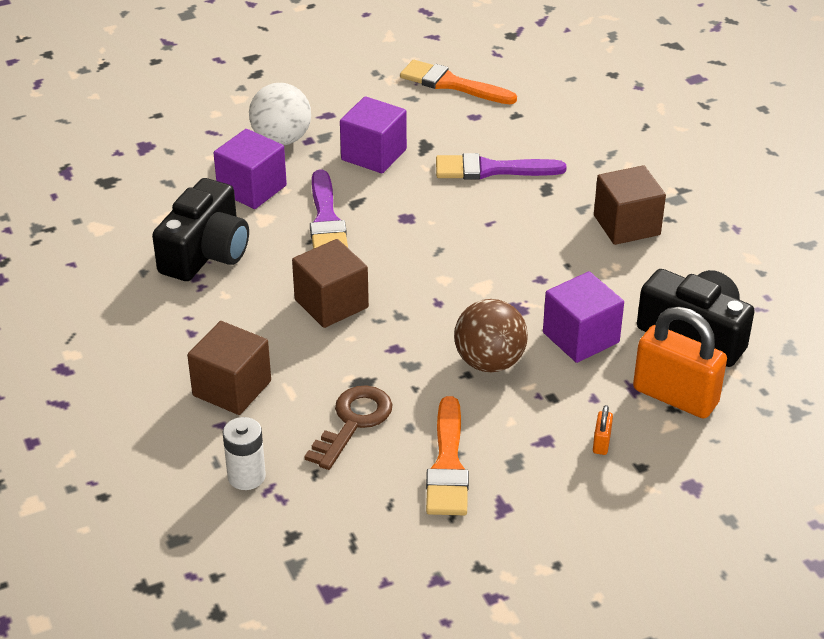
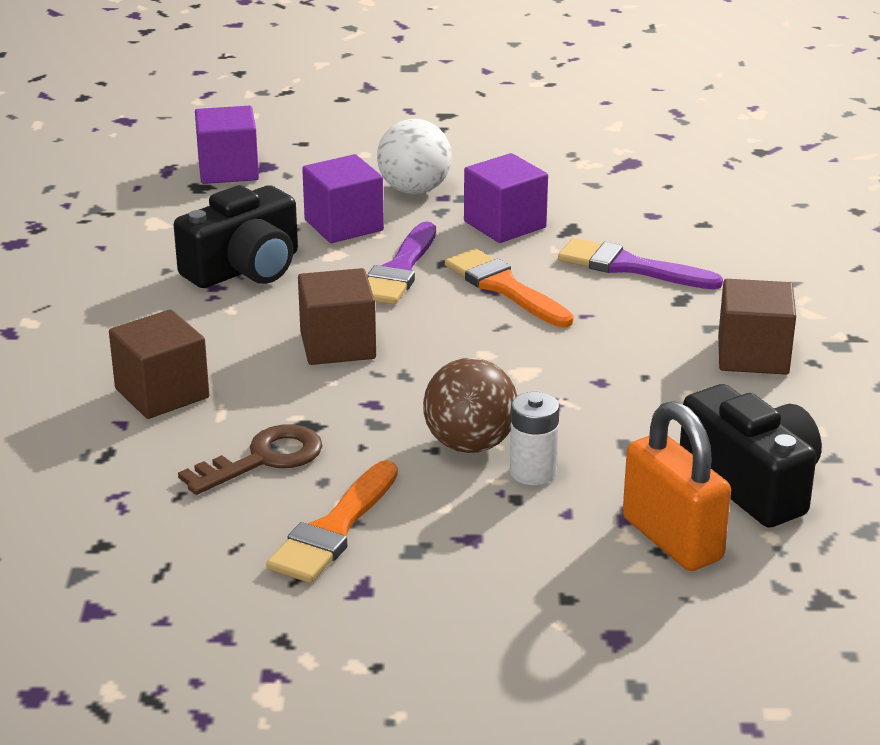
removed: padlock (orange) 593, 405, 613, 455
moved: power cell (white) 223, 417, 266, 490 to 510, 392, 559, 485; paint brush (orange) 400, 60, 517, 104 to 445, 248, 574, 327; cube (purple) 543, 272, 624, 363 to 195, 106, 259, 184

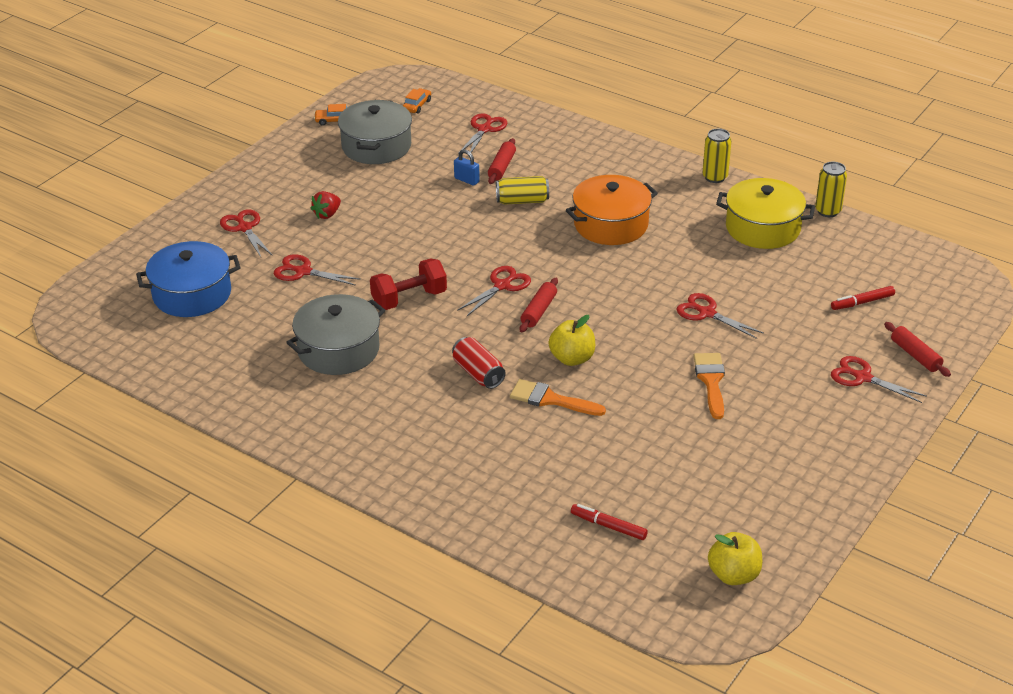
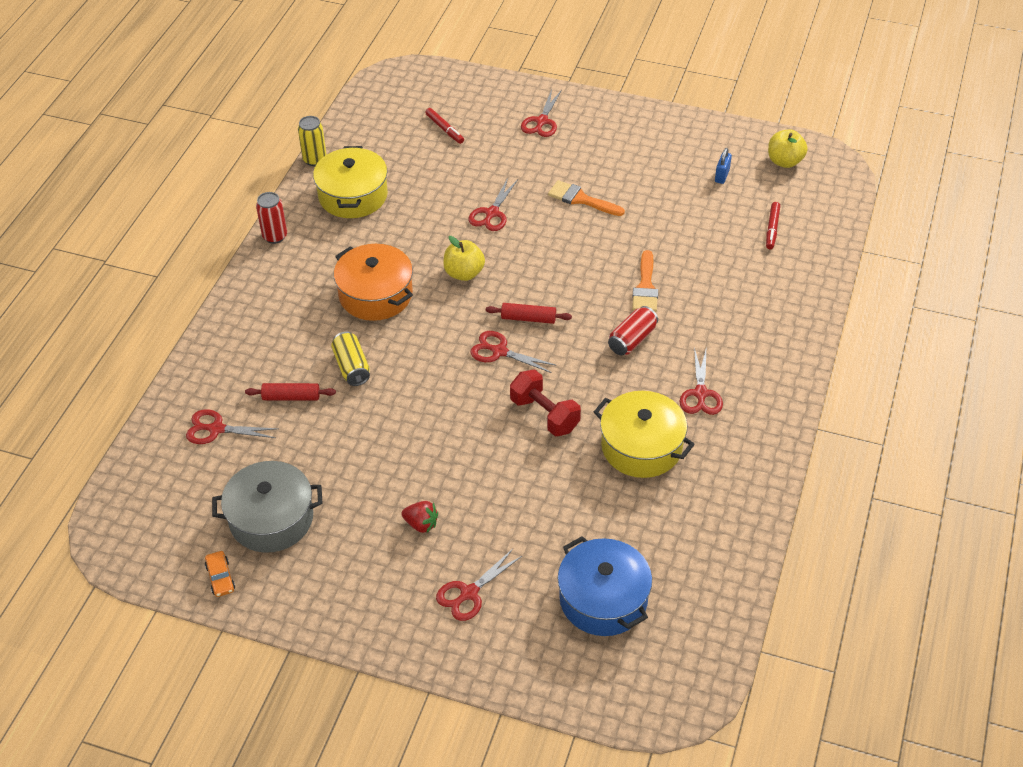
removed: automobile (orange) 403, 88, 431, 113; dough roller (red) 884, 322, 951, 377
moved: shears (red) 274, 254, 361, 286 to 680, 348, 723, 415; padlock (blue) 454, 149, 480, 186 to 715, 148, 732, 184; apple (yellow) 549, 315, 595, 366 to 443, 236, 485, 281
recoloured: pot (gray) 286, 294, 386, 375 to pot (yellow) 594, 391, 695, 478; can (yellow) 703, 129, 732, 183 to can (red) 256, 192, 287, 244
turned: paint brush (orange) 694, 353, 725, 419 = 548, 180, 625, 216 45 degrees clockwise

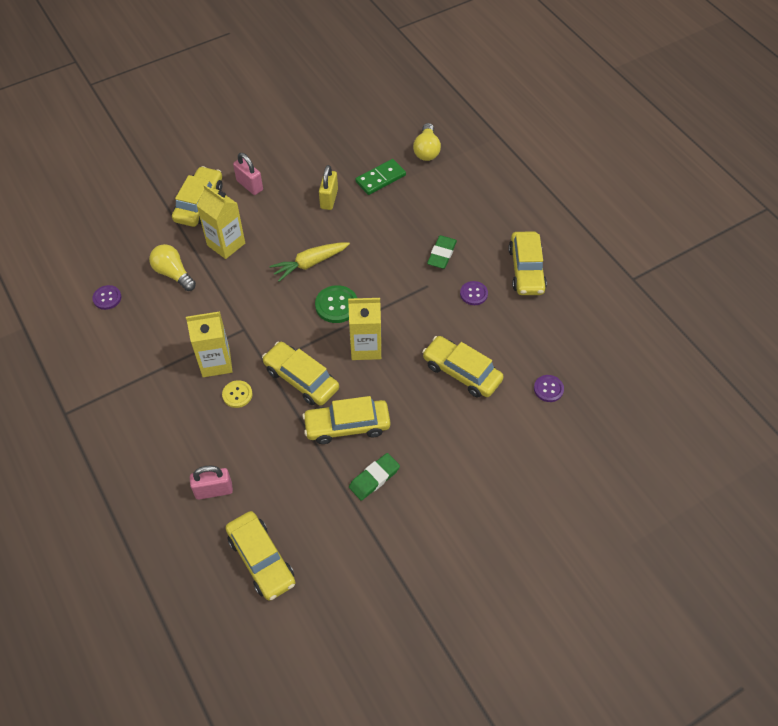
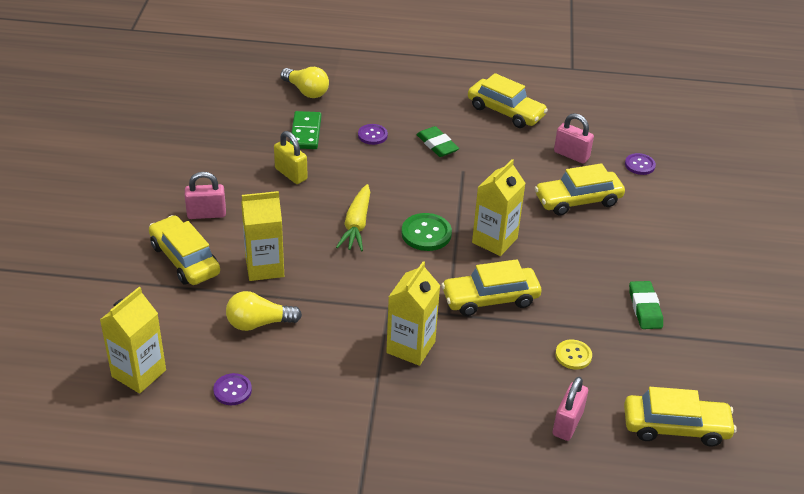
removed: automobile (yellow) 302, 396, 391, 444
added: juice carton (yellow) 100, 287, 166, 394; padlock (pink) 554, 113, 594, 164
moved: button (yellow) 222, 380, 253, 408 to 555, 340, 592, 369; button (purple) 460, 281, 488, 305 to 358, 124, 388, 145

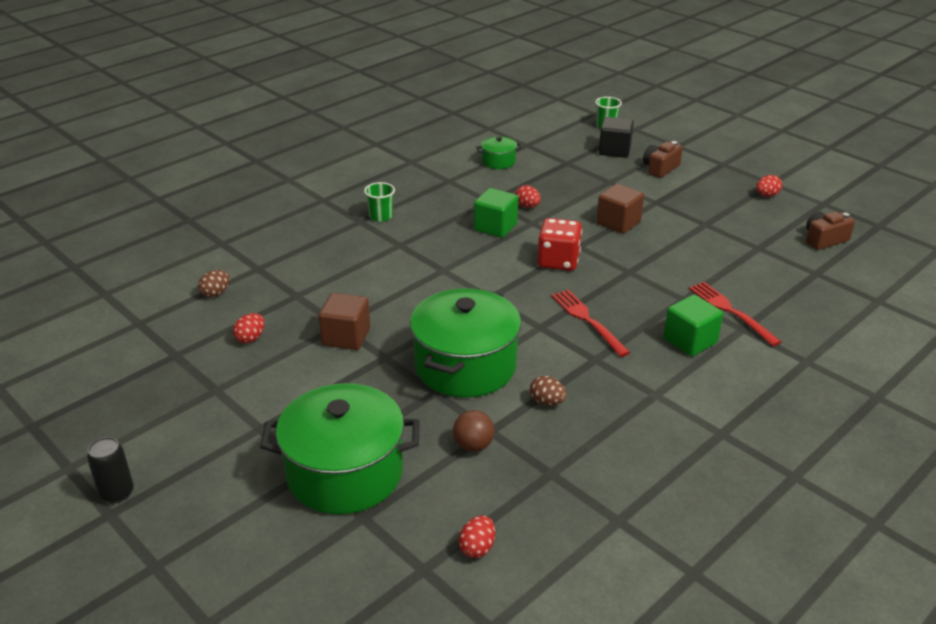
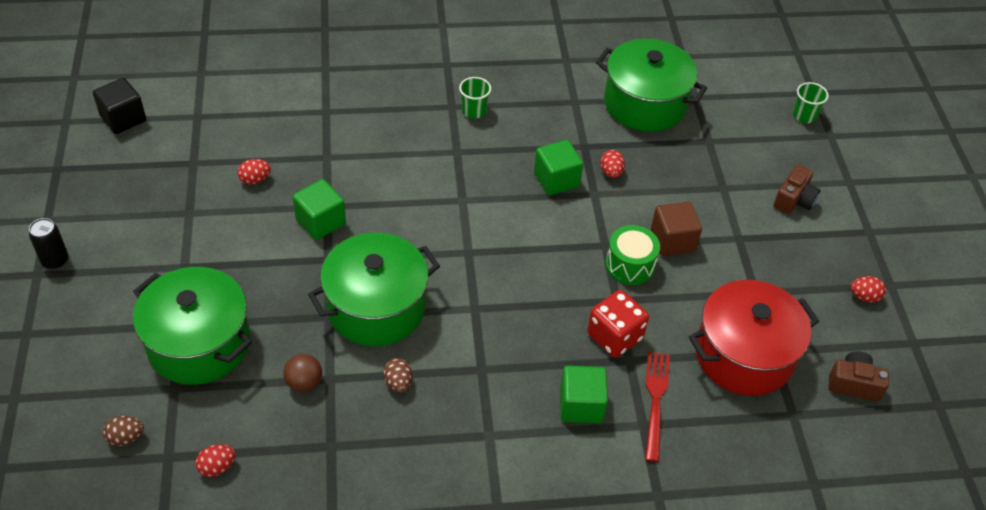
removed: dinner fork (red) 551, 290, 631, 357
added: drum (leaf-green) 606, 225, 660, 285; pot (red) 689, 280, 819, 396
moved: egg (russet) 198, 270, 230, 297 to 103, 416, 144, 446; game die (red) 537, 218, 582, 271 to 587, 290, 649, 357; cube (ebony) 599, 117, 634, 158 to 93, 78, 146, 134
recoloured: cube (russet) 319, 293, 370, 350 to cube (leaf-green) 293, 179, 346, 240
turned: camera (russet) 643, 141, 683, 178 = 774, 165, 820, 214 135 degrees clockwise
resized: pot (leaf-green) 476, 137, 522, 169 = 596, 39, 707, 132 x2.20

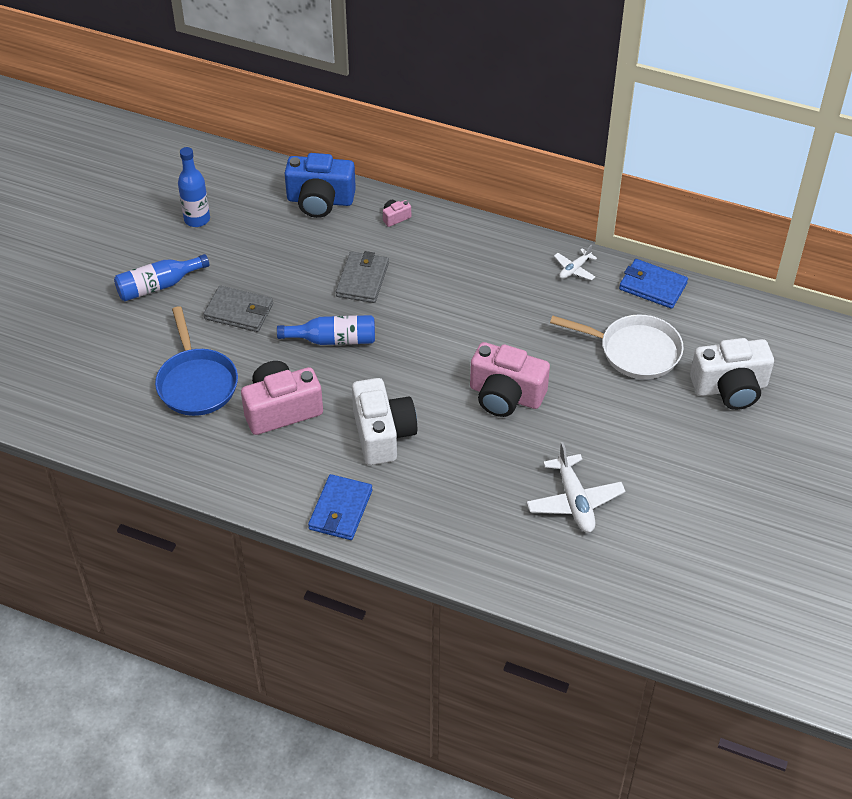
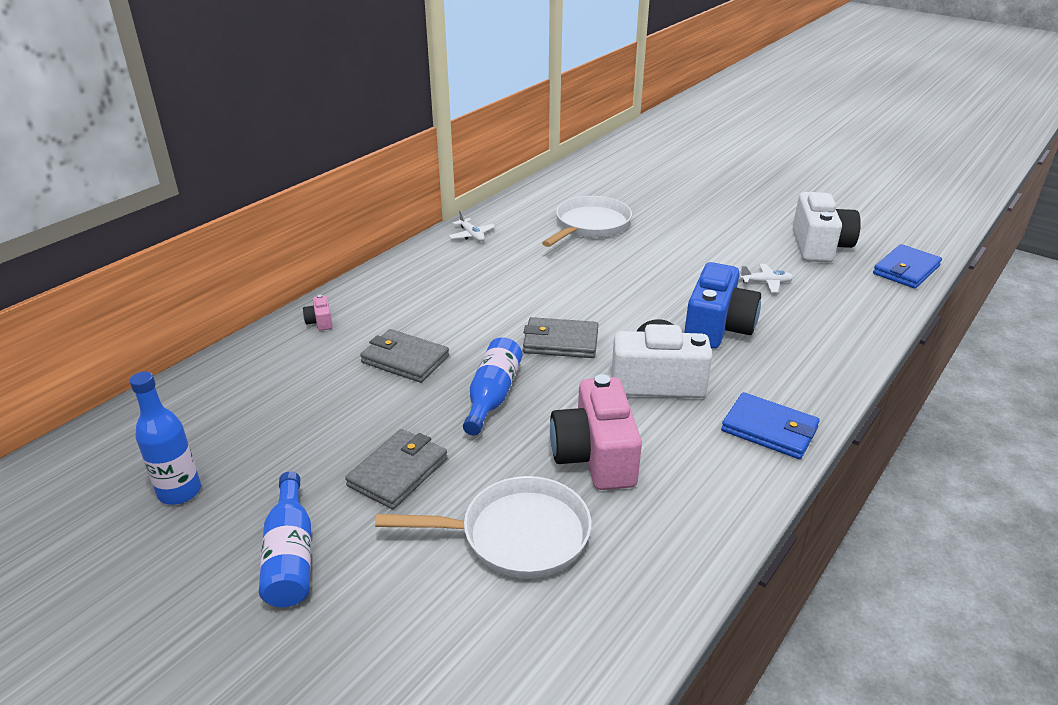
removed: camera (pink) 470, 342, 550, 417
added: wallet (gray) 523, 317, 599, 358
moved: camera (blue) 285, 153, 356, 218 to 684, 262, 761, 349; wallet (blue) 619, 259, 688, 309 to 873, 244, 942, 288; camera (white) 690, 338, 774, 410 to 793, 192, 861, 262
recoloured: skillet (blue) 155, 306, 238, 416 to skillet (white) 375, 476, 591, 579
resized: aeroplane (white) 527, 442, 625, 533 = 740, 264, 793, 293 x0.56

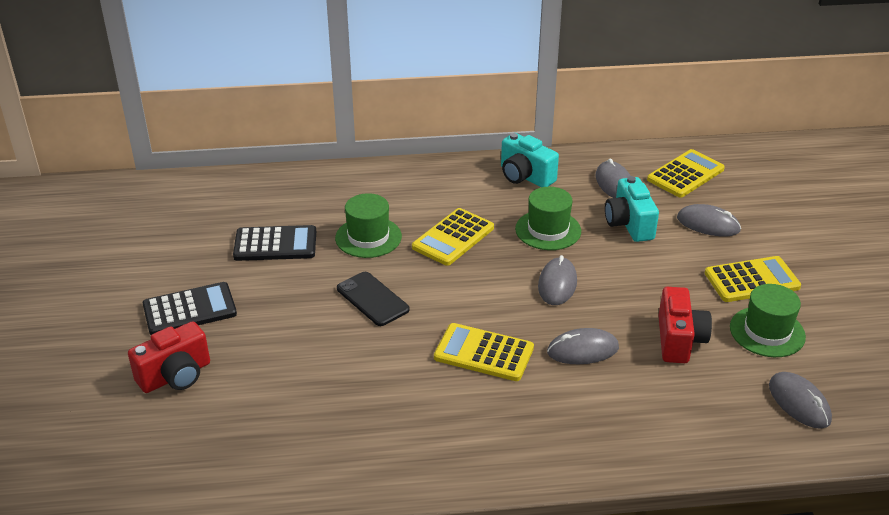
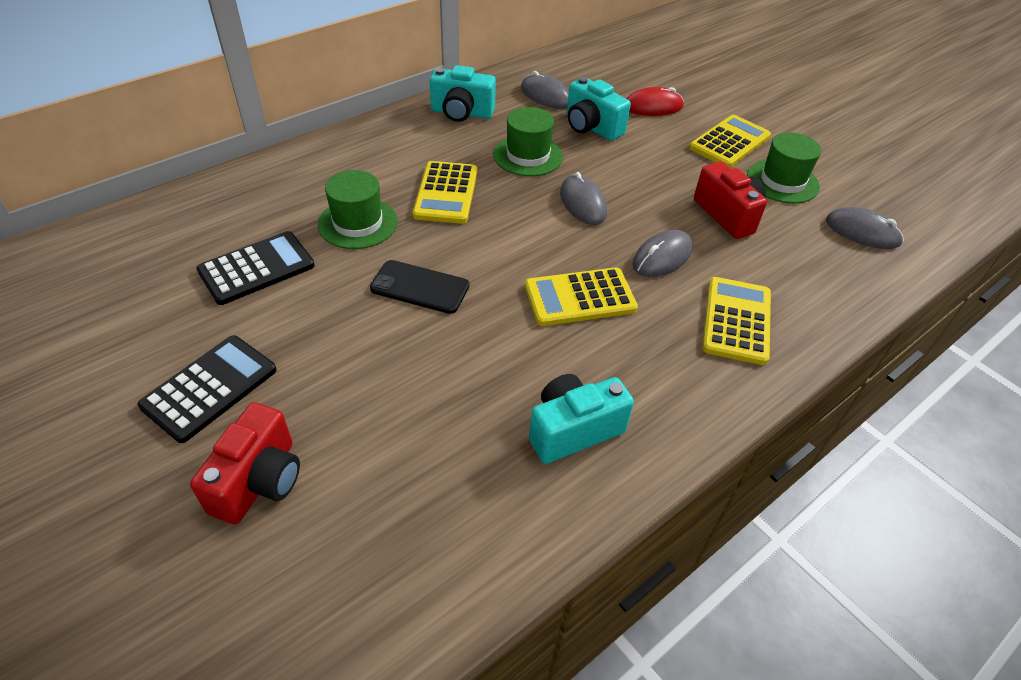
added: camera (teal) 529, 374, 634, 464
moved: calculator (yellow) 647, 149, 725, 198 to 702, 277, 771, 365
recoloured: computer mouse (gray) 677, 204, 741, 237 to computer mouse (red) 626, 87, 684, 116

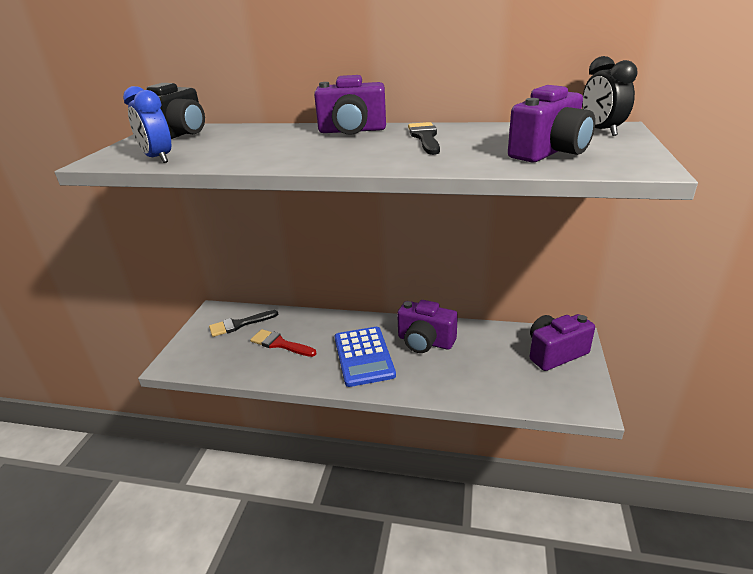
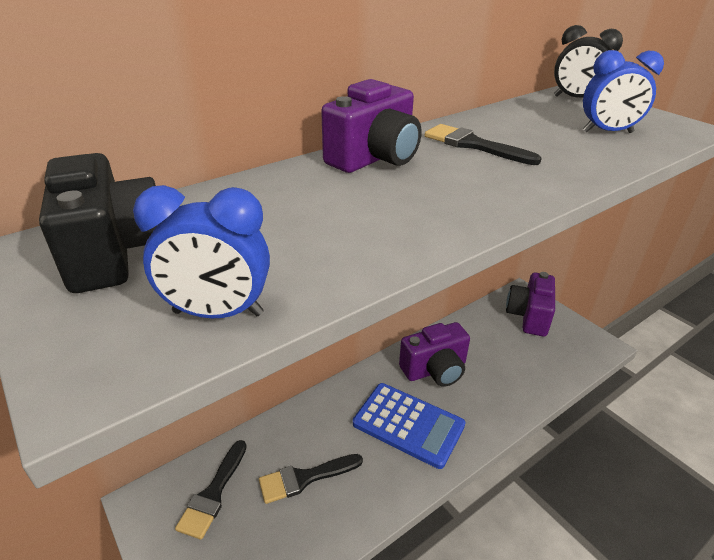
replaced: camera (purple) 508, 85, 595, 162 to clock (blue) 583, 50, 664, 133
recoloured: paint brush (red) 250, 329, 317, 357 to paint brush (ebony) 259, 454, 363, 504

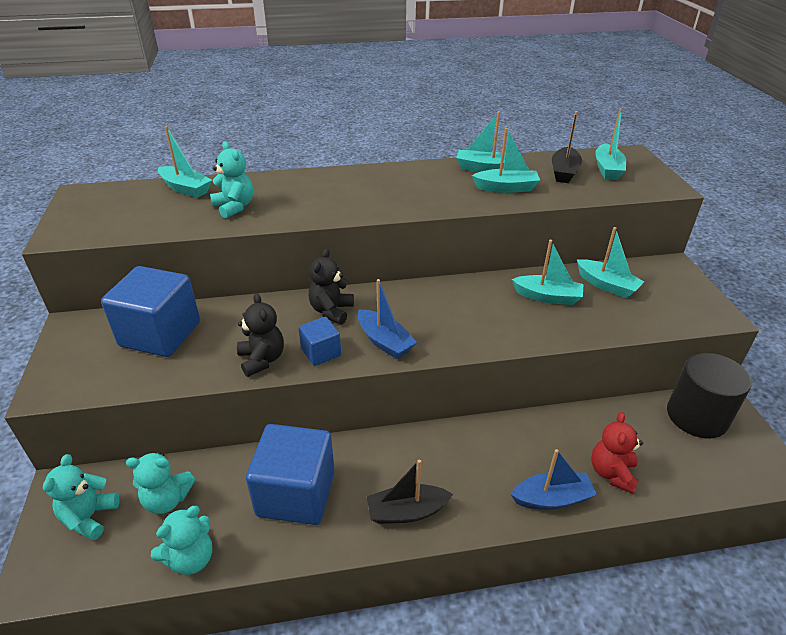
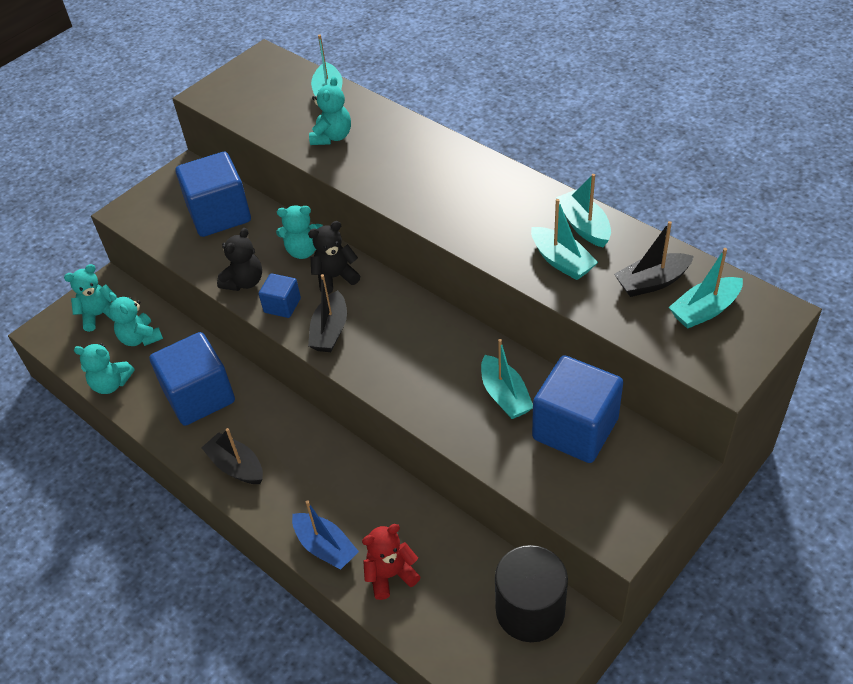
added: teddy (teal) 276, 205, 323, 259
replaced: sailboat (teal) 577, 227, 644, 298 to cube (blue) 532, 355, 623, 463
recoloured: sailboat (blue) 358, 279, 417, 359 to sailboat (ebony) 308, 274, 347, 352

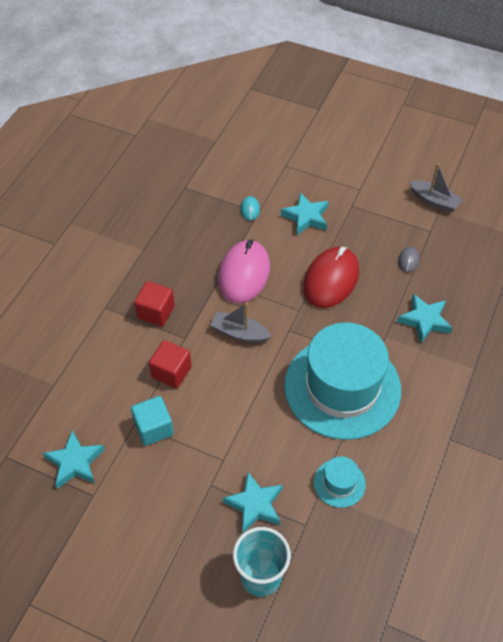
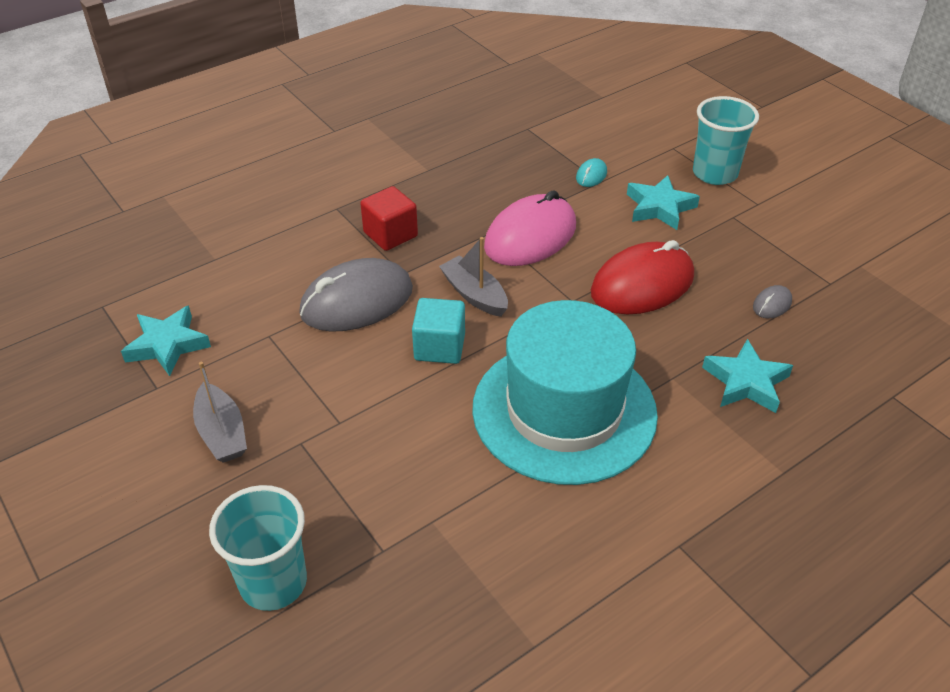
removed: star (teal) 223, 472, 283, 533; top hat (teal) 314, 456, 366, 508
added: beaker (teal) 693, 96, 759, 185
moved: cube (teal) 131, 396, 174, 446 to 412, 298, 465, 364; sailboat (gray) 409, 163, 463, 212 to 193, 362, 247, 463
replaced: cube (red) 149, 340, 191, 389 to computer mouse (gray) 299, 258, 413, 332

